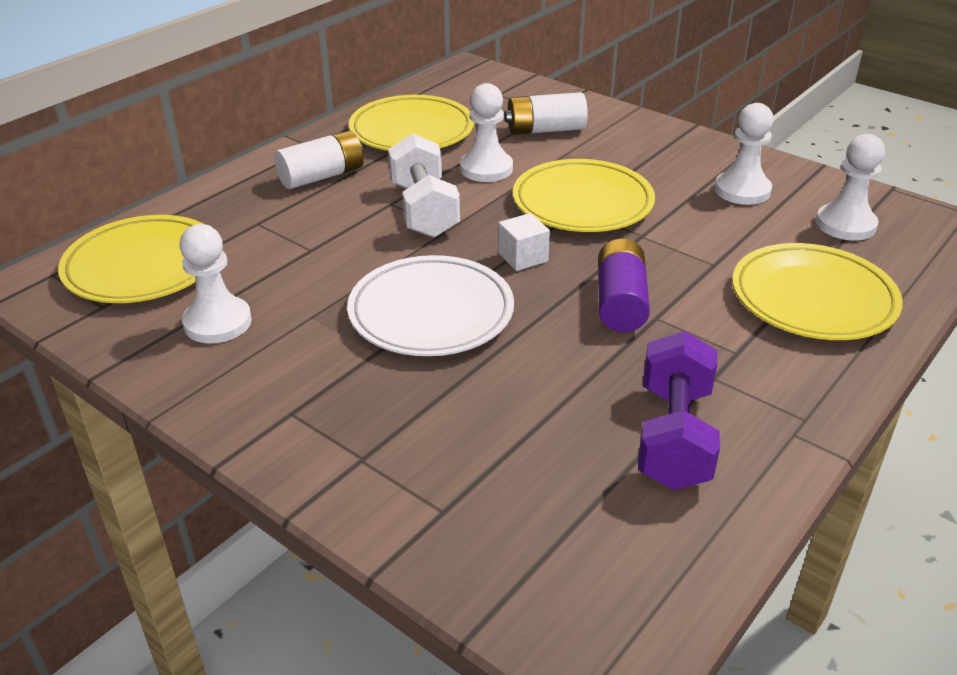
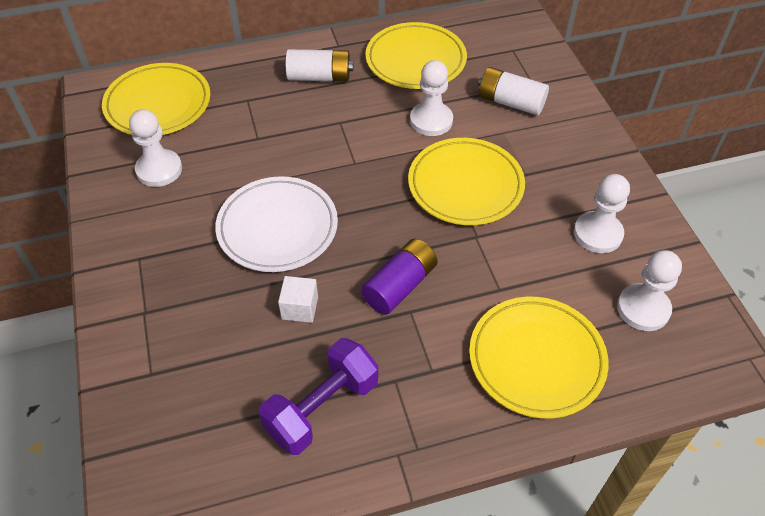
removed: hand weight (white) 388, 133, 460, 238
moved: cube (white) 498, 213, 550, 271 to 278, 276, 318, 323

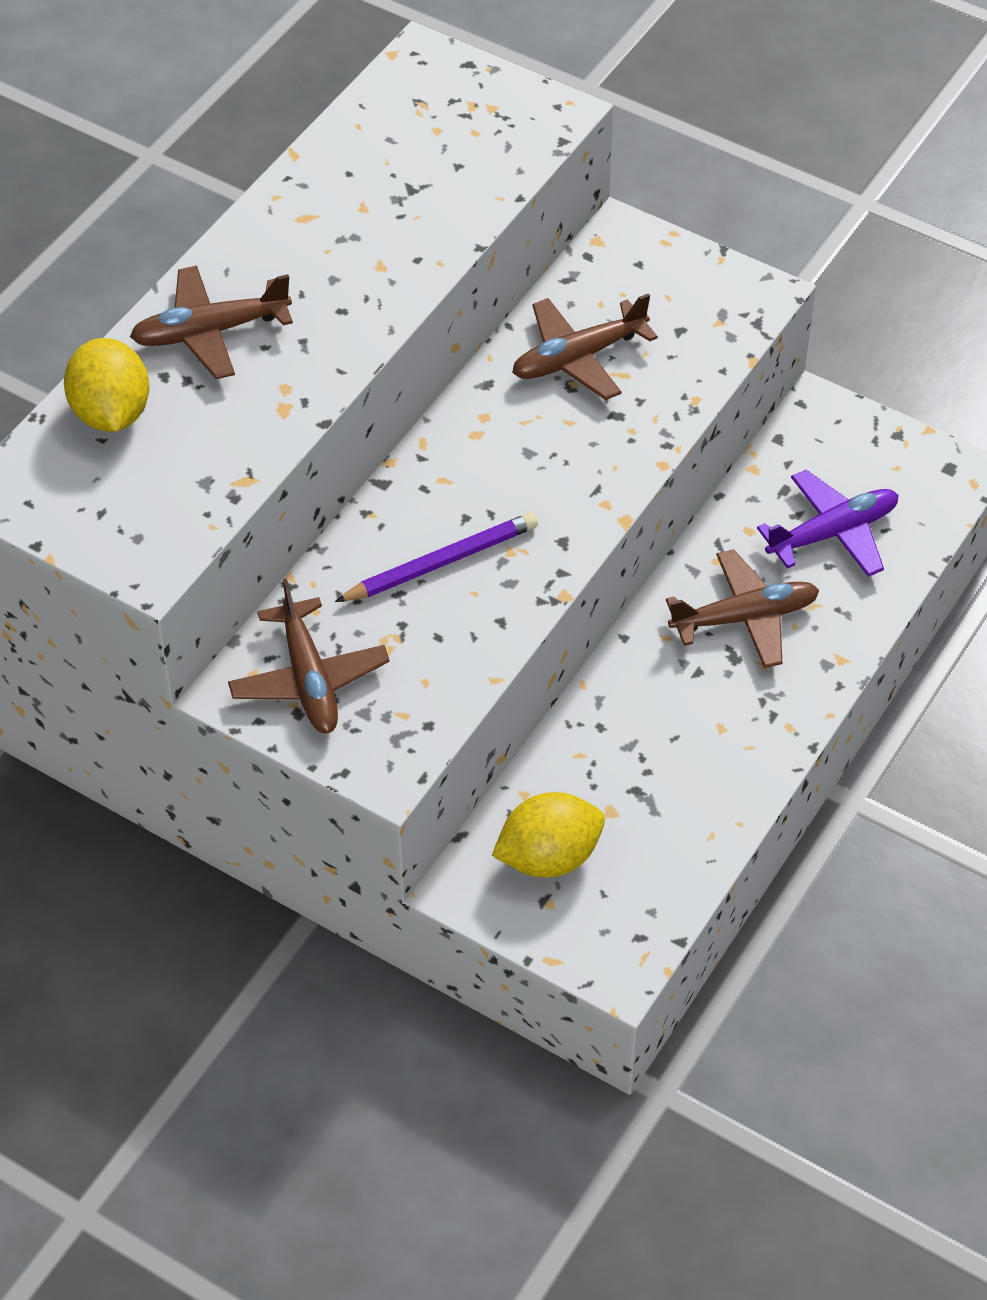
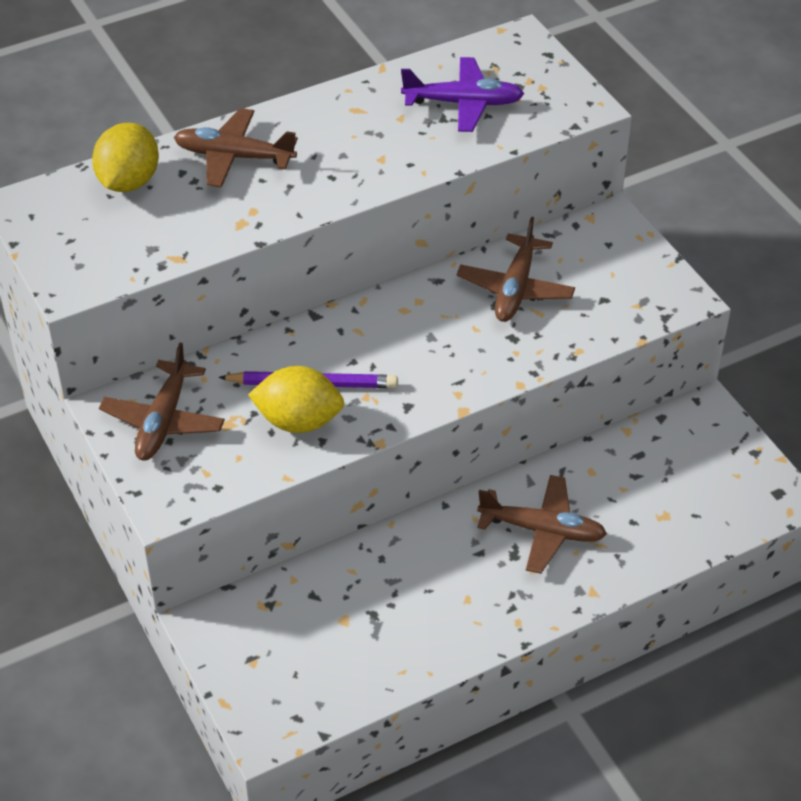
moved: toy lemon (yellow) 492, 792, 605, 877 to 248, 366, 344, 433; aeroplane (purple) 757, 470, 898, 577 to 401, 57, 524, 132
turned: aeroplane (russet) 512, 293, 658, 400 = 457, 217, 575, 322 75 degrees counterclockwise

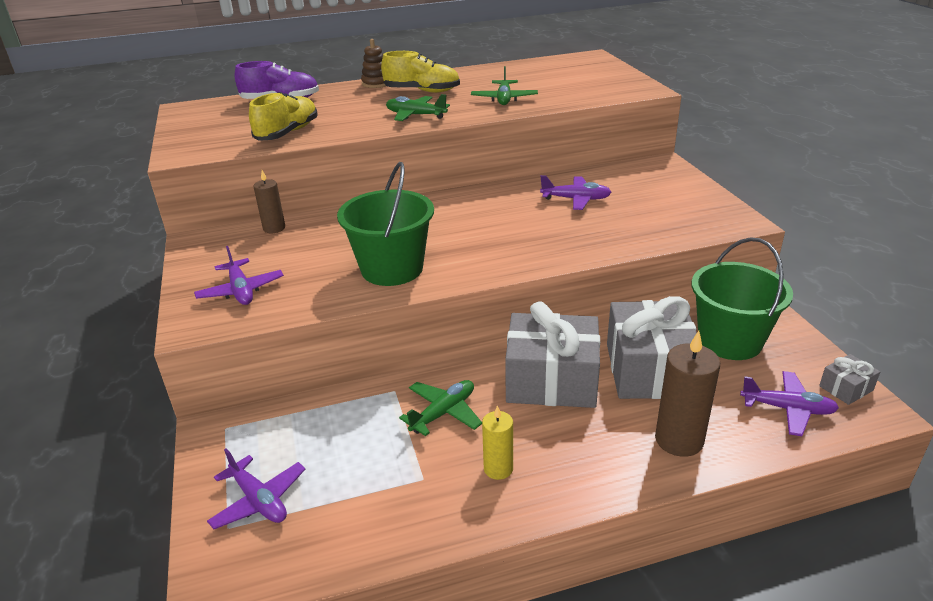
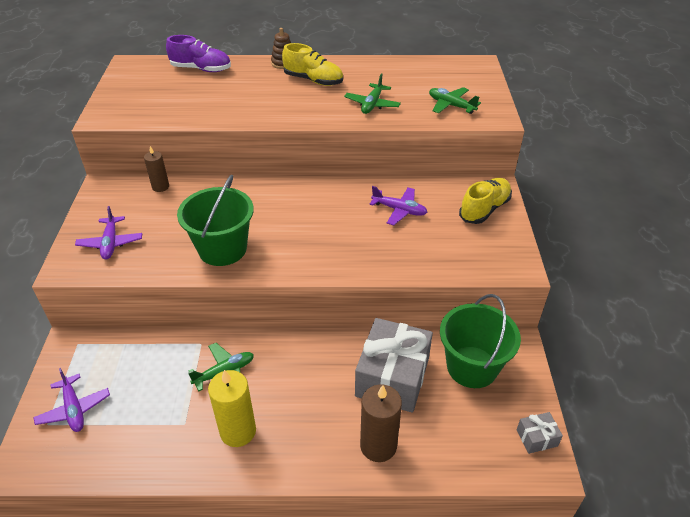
removed: present (gray) 505, 301, 600, 408; aeroplane (purple) 740, 371, 839, 436
moved: shoe (yellow) 249, 92, 318, 141 to 459, 178, 512, 224; aeroplane (leaf-green) 386, 94, 450, 121 to 429, 87, 481, 114
resized: candle (yellow) 482, 405, 513, 480 = 208, 370, 256, 447 x1.65

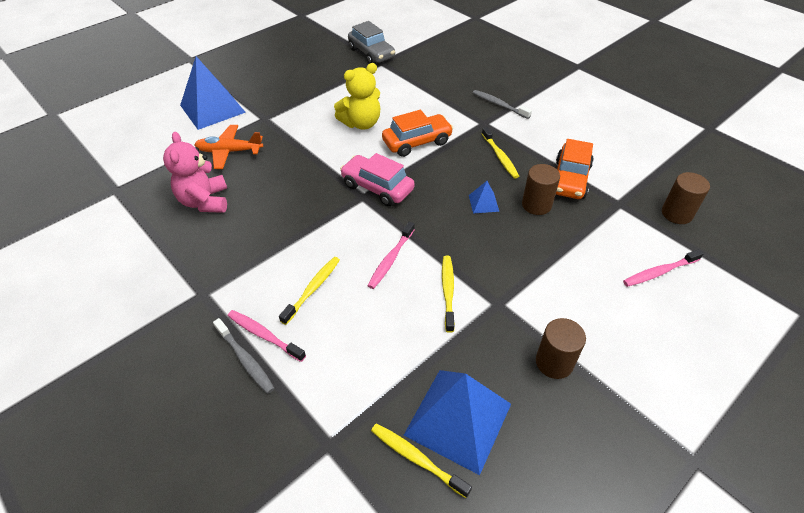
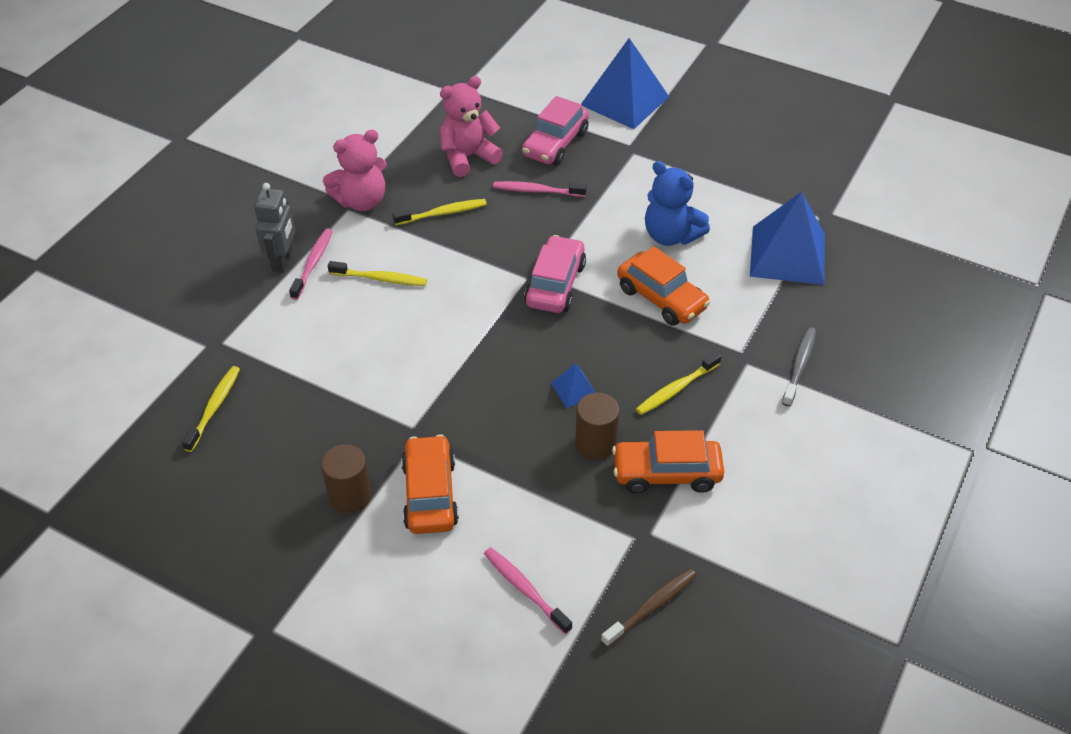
removed: automobile (gray) 348, 21, 395, 64
added: teddy (pink) 323, 130, 387, 211; automobile (orange) 401, 434, 459, 534
moved: tooth brush (pink) 367, 222, 415, 289 to 493, 181, 587, 197; pyramid shape (blue) 403, 370, 511, 475 to 750, 192, 825, 285; tooth brush (yellow) 442, 256, 455, 333 to 393, 199, 487, 225
replaced: aeroplane (orange) 194, 125, 263, 169 to automobile (pink) 522, 96, 589, 165; tooth brush (gray) 213, 318, 275, 394 to toy robot (gray) 254, 183, 295, 273; solid cylinder (russet) 662, 172, 710, 224 to tooth brush (russet) 601, 568, 697, 647
recoloured: teddy (yellow) 334, 63, 380, 130 to teddy (blue) 645, 161, 710, 246

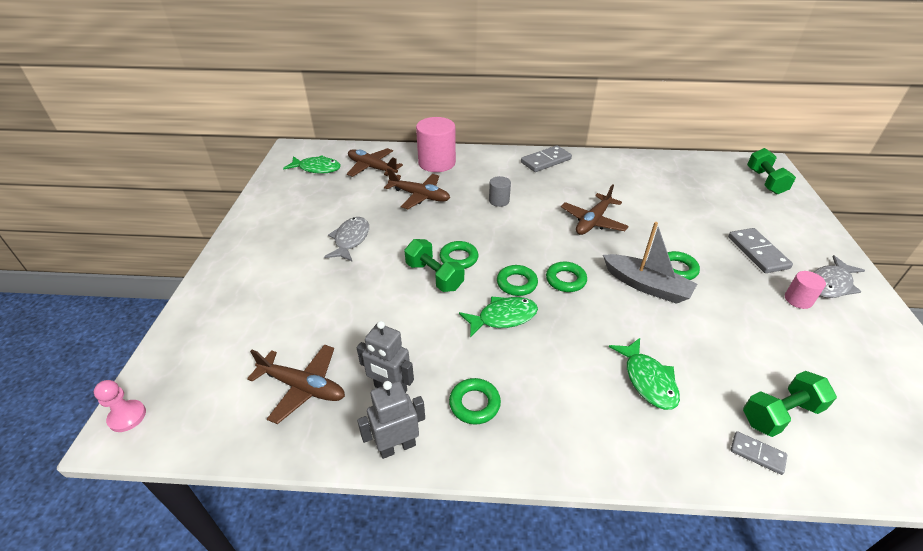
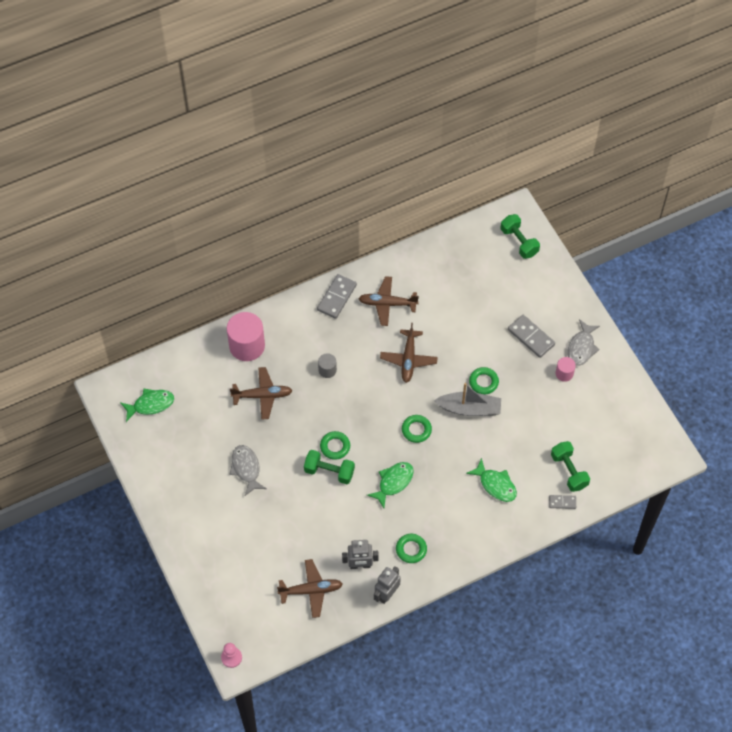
removed: hoop (leaf-green) 497, 265, 538, 296
moved: aeroplane (russet) 347, 148, 403, 177 to 358, 276, 419, 326
turned: hand weight (leaf-green) 743, 371, 837, 437 = 551, 441, 590, 492 60 degrees counterclockwise

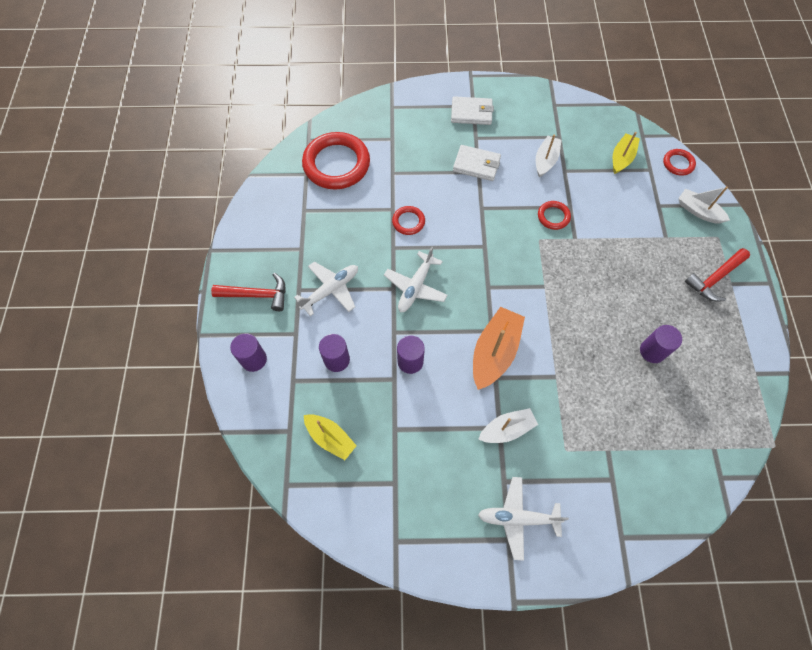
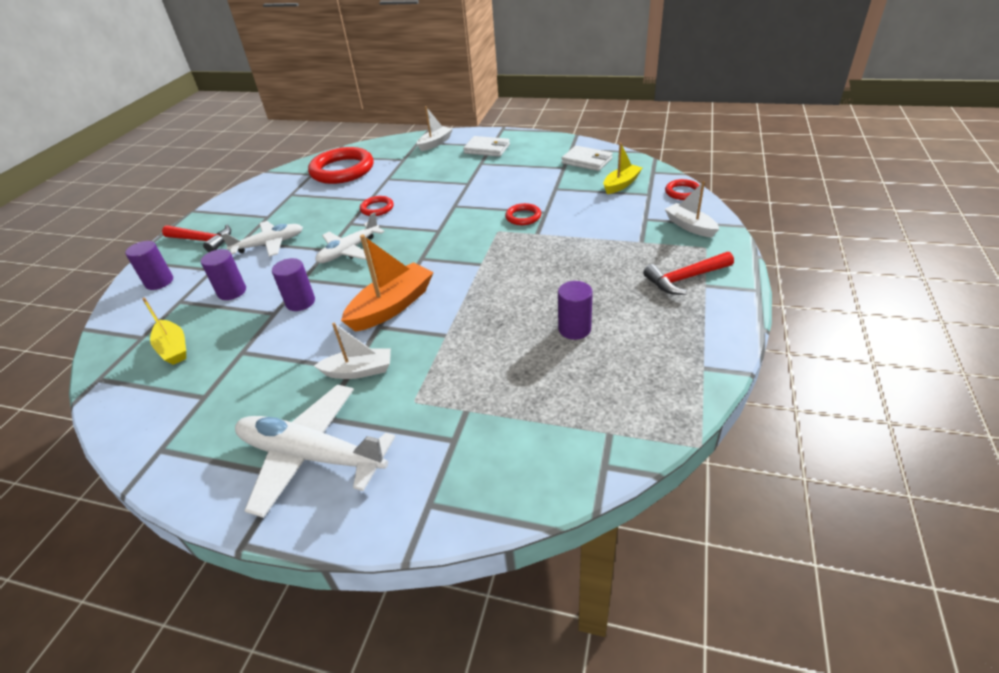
moved: wallet (white) 453, 145, 501, 181 to 561, 146, 613, 171; sailboat (white) 536, 135, 562, 177 to 417, 106, 453, 151
resized: aeroplane (white) 478, 477, 569, 561 = 235, 385, 395, 518 x1.53

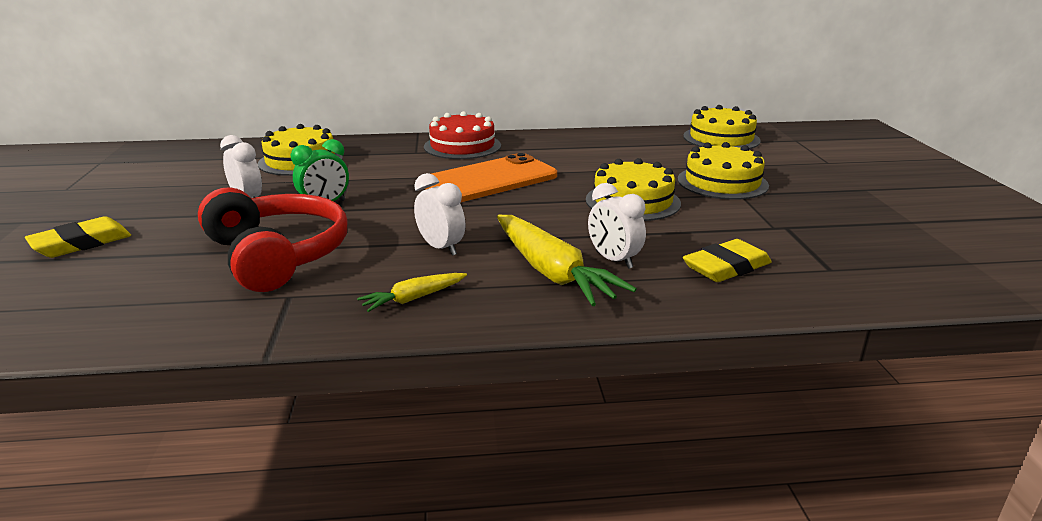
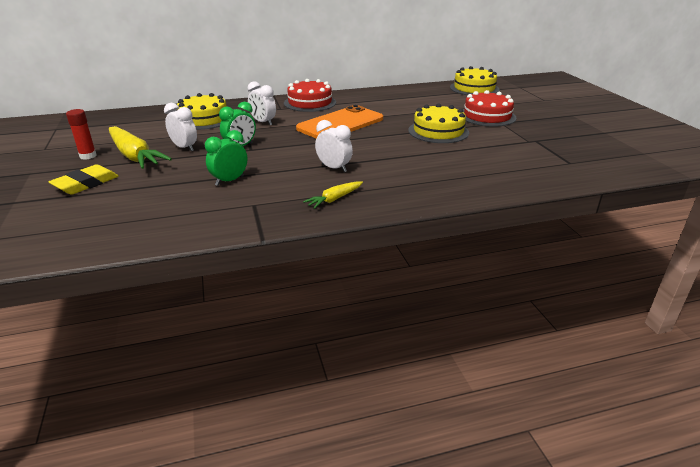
removed: pencil eraser (yellow) 683, 239, 772, 282
added: glue stick (red) 66, 109, 97, 160
moved: carrot (yellow) 497, 215, 637, 306 to 109, 126, 172, 169; clock (white) 588, 183, 646, 269 to 248, 81, 276, 125
replaced: over-ear headphones (red) 198, 187, 347, 292 to clock (leaf-green) 205, 130, 247, 186
recoloured: layer cake (yellow) 678, 142, 769, 200 to layer cake (red) 463, 90, 517, 127

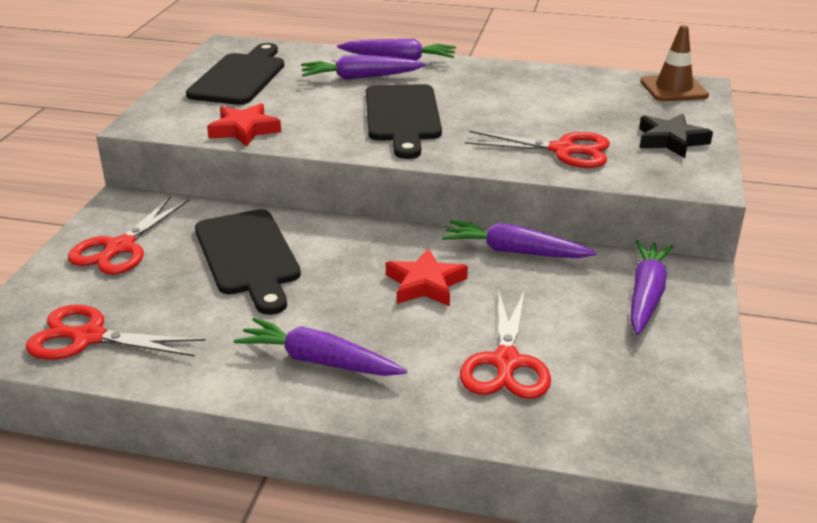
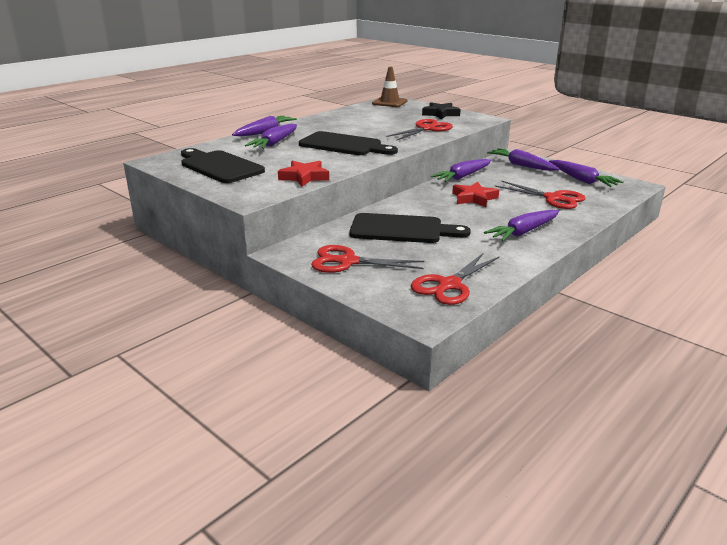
added: carrot (purple) 549, 160, 623, 187
turned: shears (red) 68, 196, 190, 274 = 311, 245, 425, 273 135 degrees clockwise

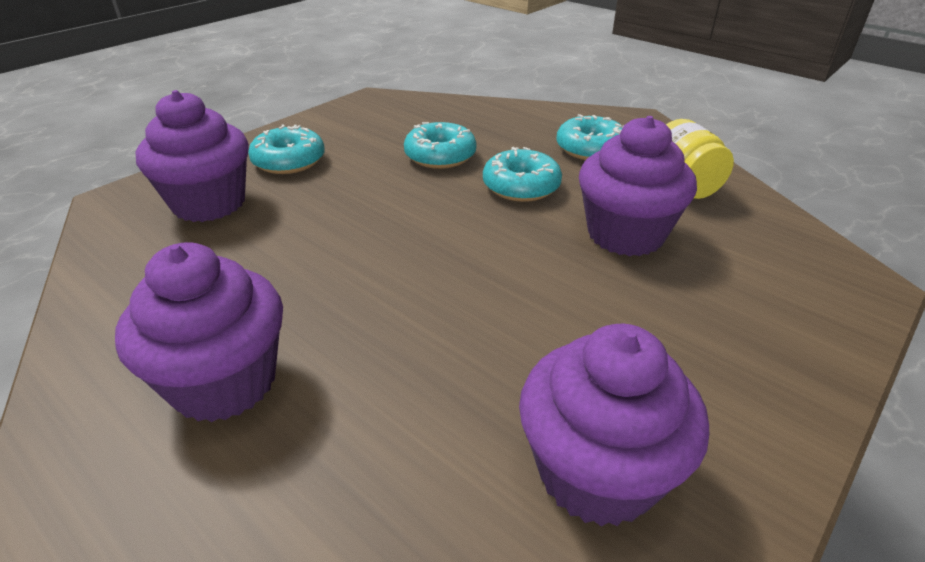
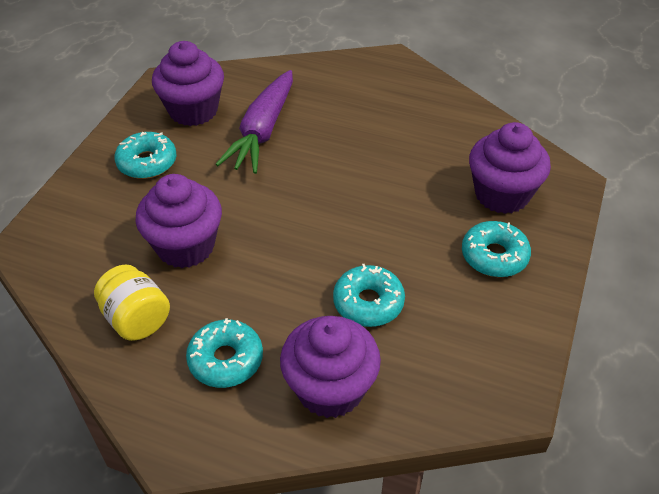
added: carrot (purple) 216, 70, 293, 174
moved: muffin (purple) 115, 242, 283, 422 to 280, 316, 381, 418; glazed donut (teal) 483, 147, 562, 202 to 114, 132, 176, 179

